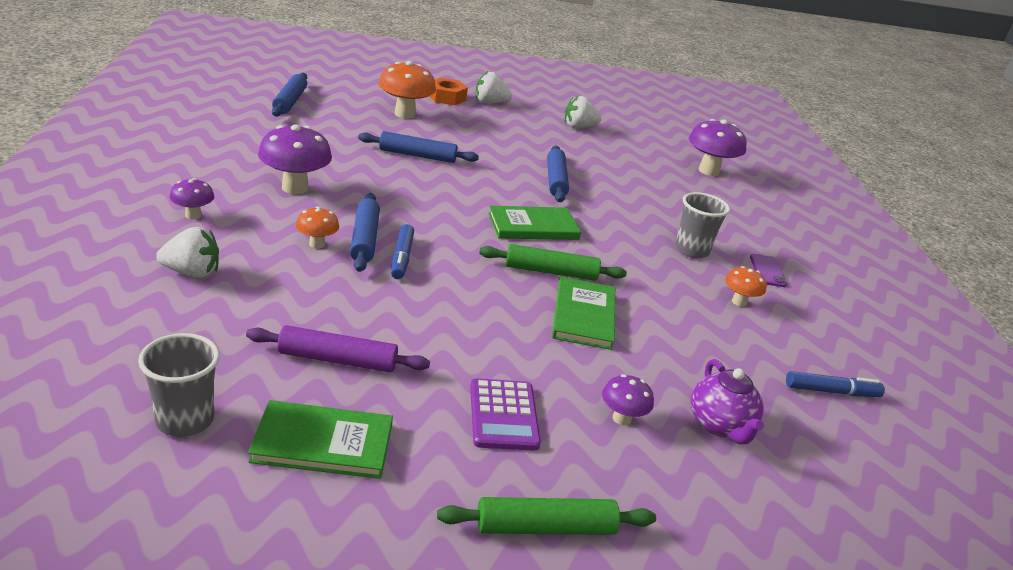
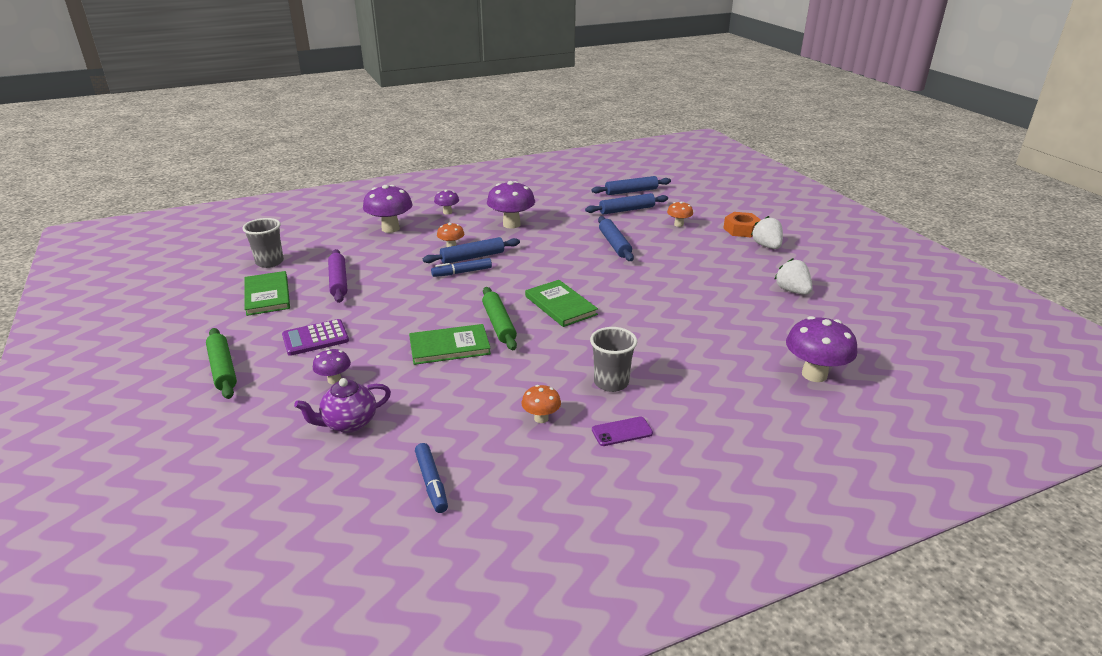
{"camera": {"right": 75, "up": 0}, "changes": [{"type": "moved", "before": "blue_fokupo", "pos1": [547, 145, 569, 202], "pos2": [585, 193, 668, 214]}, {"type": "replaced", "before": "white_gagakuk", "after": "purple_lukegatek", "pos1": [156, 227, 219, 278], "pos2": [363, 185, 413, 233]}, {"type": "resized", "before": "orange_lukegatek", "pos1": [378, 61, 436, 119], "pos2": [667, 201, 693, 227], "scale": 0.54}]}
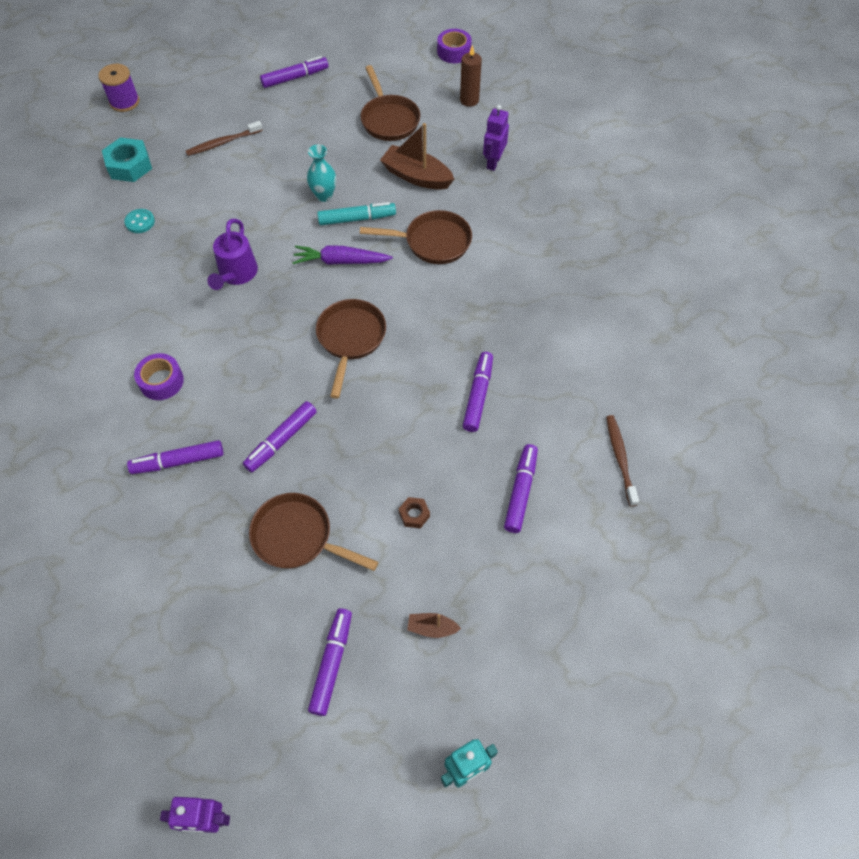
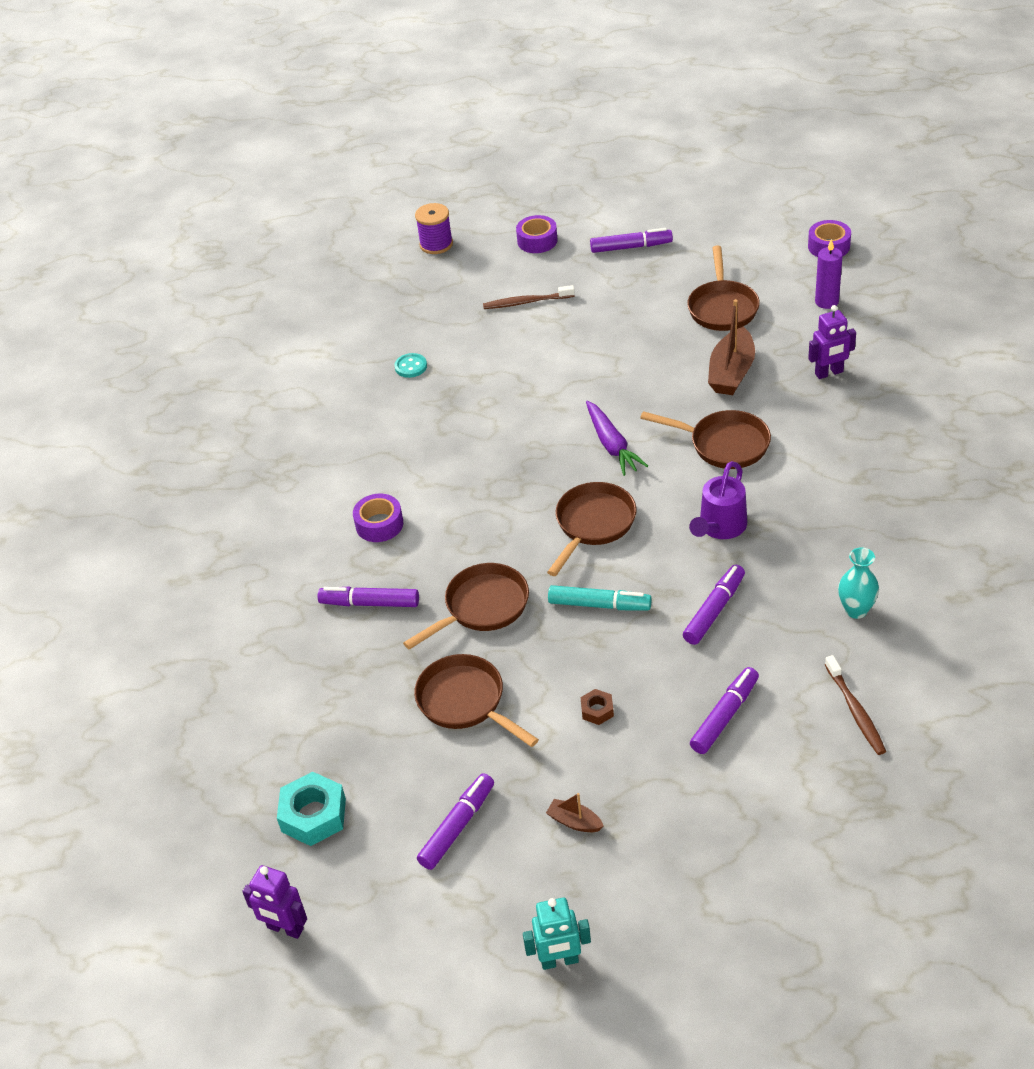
{"camera": {"right": 25, "up": -15}, "changes": [{"type": "added", "after": "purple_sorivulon", "pos2": [516, 215, 558, 253]}, {"type": "moved", "before": "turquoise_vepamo", "pos1": [102, 137, 152, 182], "pos2": [277, 772, 346, 846]}, {"type": "moved", "before": "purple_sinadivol", "pos1": [207, 219, 258, 290], "pos2": [689, 461, 747, 539]}, {"type": "moved", "before": "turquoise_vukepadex", "pos1": [307, 145, 336, 202], "pos2": [838, 547, 879, 619]}, {"type": "moved", "before": "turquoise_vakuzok", "pos1": [317, 202, 396, 225], "pos2": [548, 585, 652, 610]}, {"type": "replaced", "before": "purple_vakuzok", "after": "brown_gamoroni", "pos1": [243, 401, 317, 472], "pos2": [403, 563, 529, 650]}, {"type": "recoloured", "before": "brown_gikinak", "after": "purple_gikinak", "pos1": [460, 45, 482, 107], "pos2": [815, 239, 843, 309]}, {"type": "turned", "before": "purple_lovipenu", "pos1": [292, 245, 393, 265], "pos2": [586, 401, 648, 476], "turn": -135}, {"type": "turned", "before": "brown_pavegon", "pos1": [380, 123, 454, 190], "pos2": [708, 299, 755, 395], "turn": -120}, {"type": "turned", "before": "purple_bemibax", "pos1": [483, 105, 509, 171], "pos2": [808, 305, 856, 379], "turn": -150}, {"type": "turned", "before": "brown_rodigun", "pos1": [606, 415, 639, 506], "pos2": [825, 655, 886, 755], "turn": 150}]}
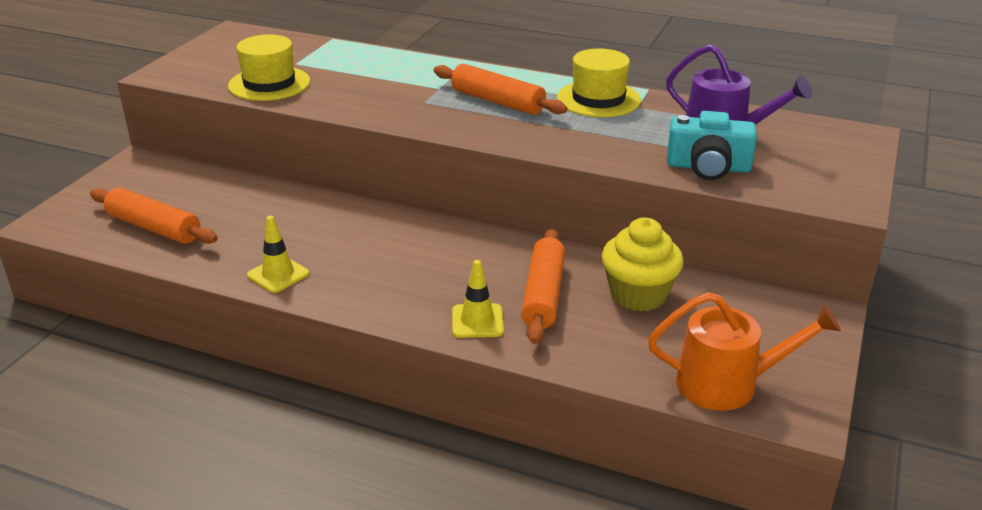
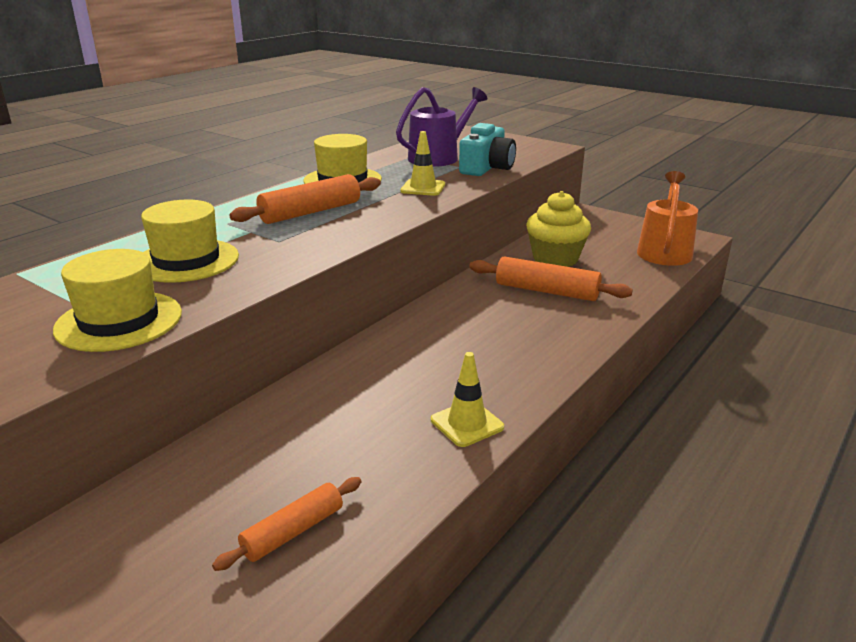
{"camera": {"right": -75, "up": -5}, "changes": [{"type": "added", "after": "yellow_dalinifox", "pos2": [141, 200, 239, 283]}, {"type": "moved", "before": "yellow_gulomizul", "pos1": [452, 260, 504, 338], "pos2": [400, 131, 445, 196]}, {"type": "resized", "before": "orange_fokupo", "pos1": [90, 187, 218, 244], "pos2": [212, 477, 362, 571], "scale": 0.64}]}
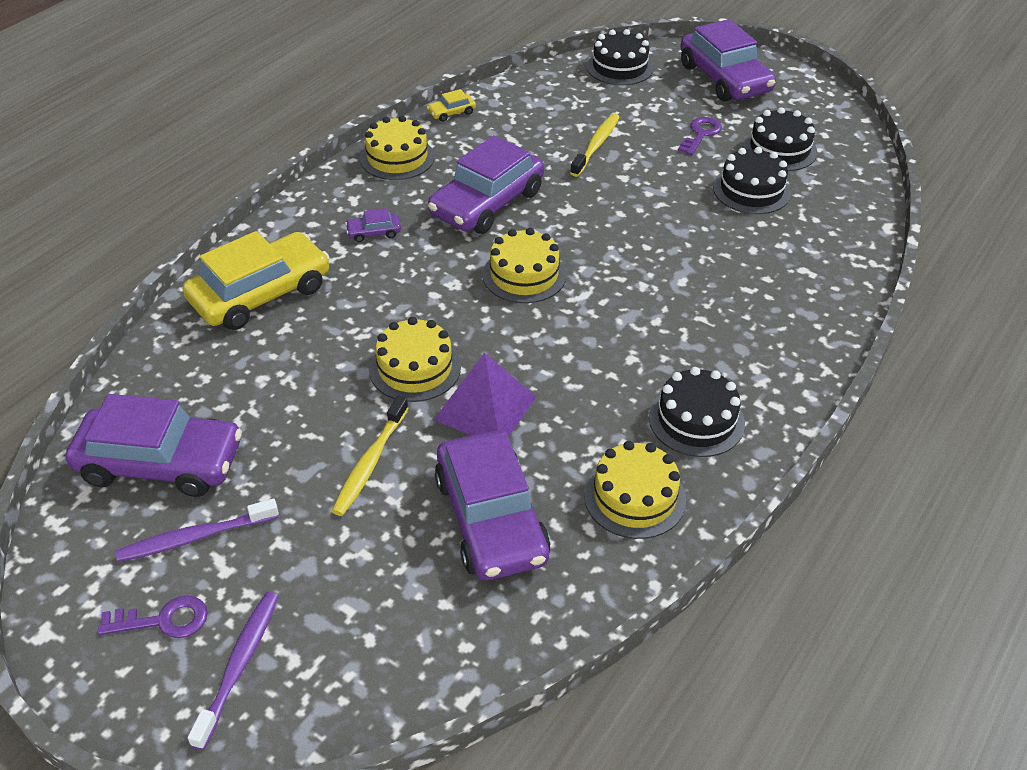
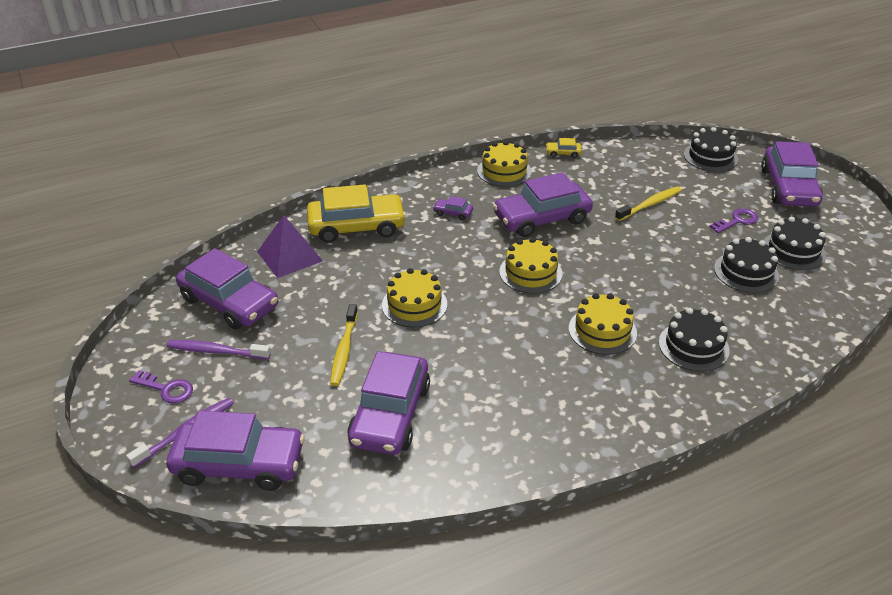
{"camera": {"right": 30, "up": -5}, "changes": [{"type": "added", "after": "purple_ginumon", "pos2": [166, 410, 305, 491]}, {"type": "moved", "before": "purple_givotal", "pos1": [434, 352, 536, 437], "pos2": [257, 215, 323, 278]}, {"type": "moved", "before": "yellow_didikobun", "pos1": [584, 441, 686, 539], "pos2": [569, 293, 637, 355]}, {"type": "moved", "before": "black_didikobun", "pos1": [649, 367, 745, 457], "pos2": [659, 308, 730, 371]}, {"type": "turned", "before": "yellow_rodigun", "pos1": [332, 395, 408, 516], "pos2": [330, 304, 358, 386], "turn": -45}]}
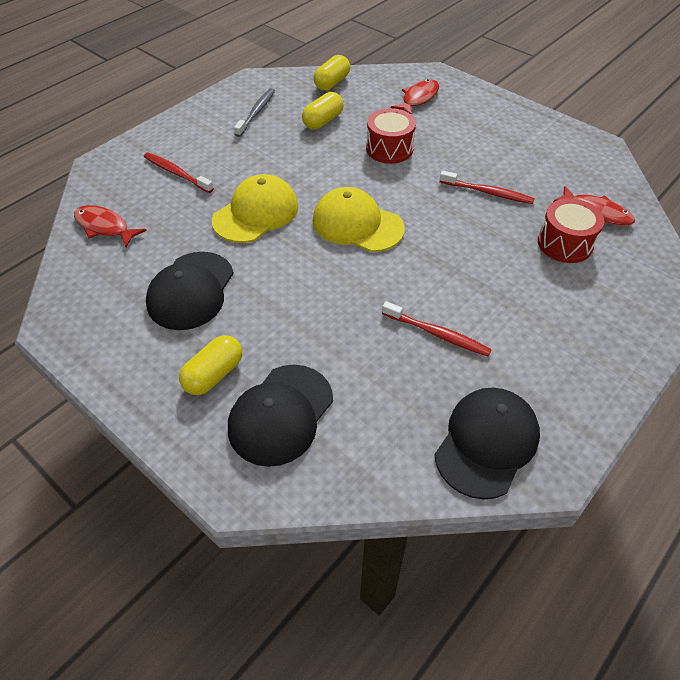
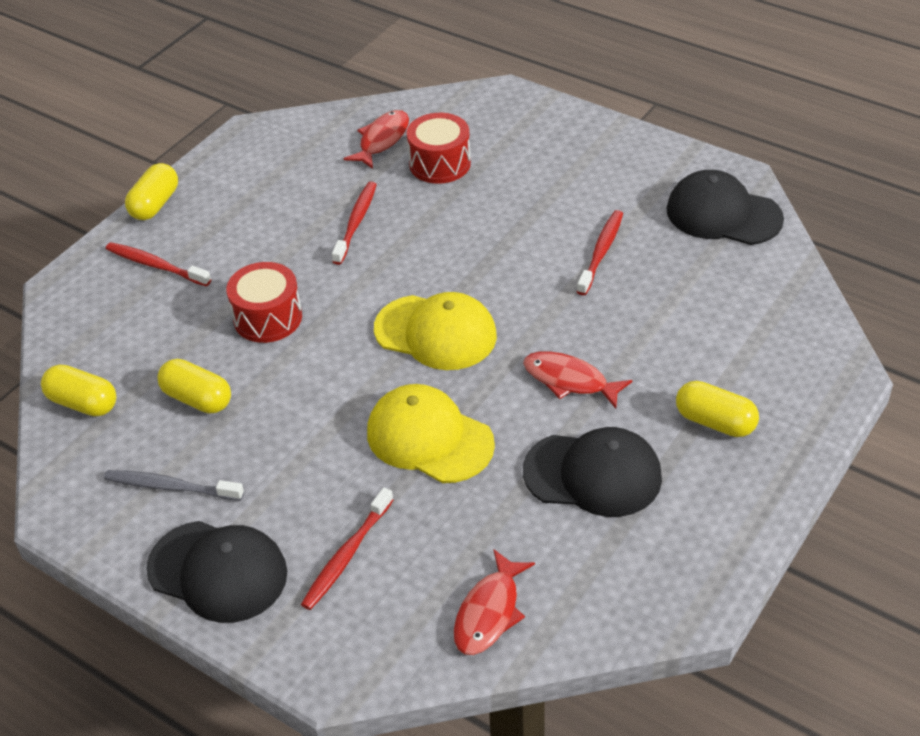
{"camera": {"right": -95, "up": -5}, "changes": [{"type": "added", "after": "red_rodigun", "pos2": [106, 242, 211, 286]}, {"type": "added", "after": "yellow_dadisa", "pos2": [125, 163, 178, 220]}, {"type": "moved", "before": "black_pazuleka", "pos1": [228, 365, 333, 467], "pos2": [146, 521, 287, 623]}, {"type": "moved", "before": "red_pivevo", "pos1": [391, 79, 439, 115], "pos2": [523, 351, 632, 408]}, {"type": "turned", "before": "yellow_pazuleka", "pos1": [313, 187, 405, 252], "pos2": [374, 292, 497, 370], "turn": -90}]}
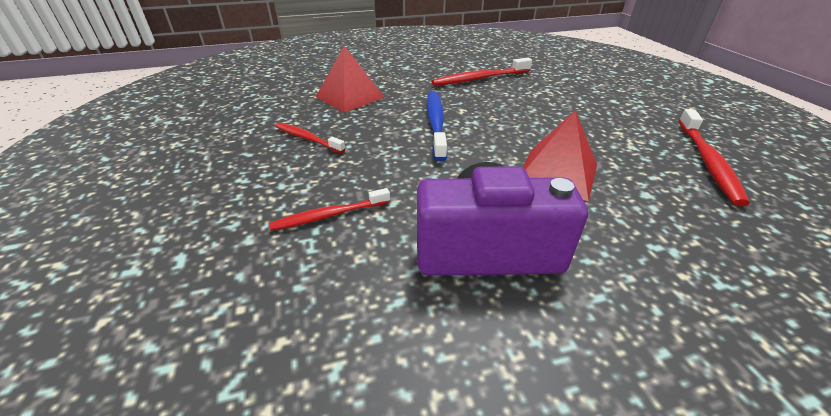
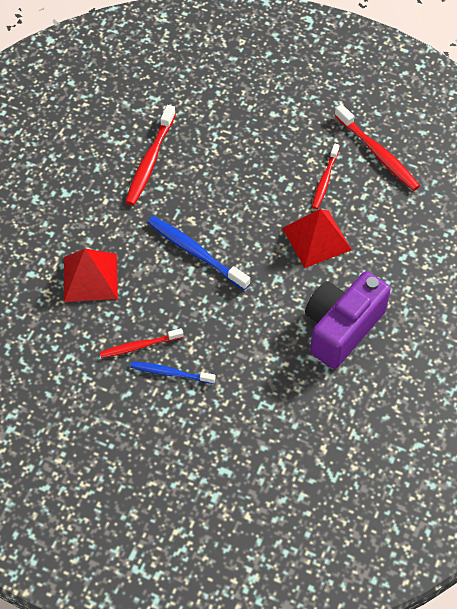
{"camera": {"right": -50, "up": 20}, "changes": [{"type": "added", "after": "blue_rodigun", "pos2": [130, 362, 215, 384]}, {"type": "moved", "before": "red_rodigun", "pos1": [269, 188, 390, 231], "pos2": [312, 144, 339, 209]}]}
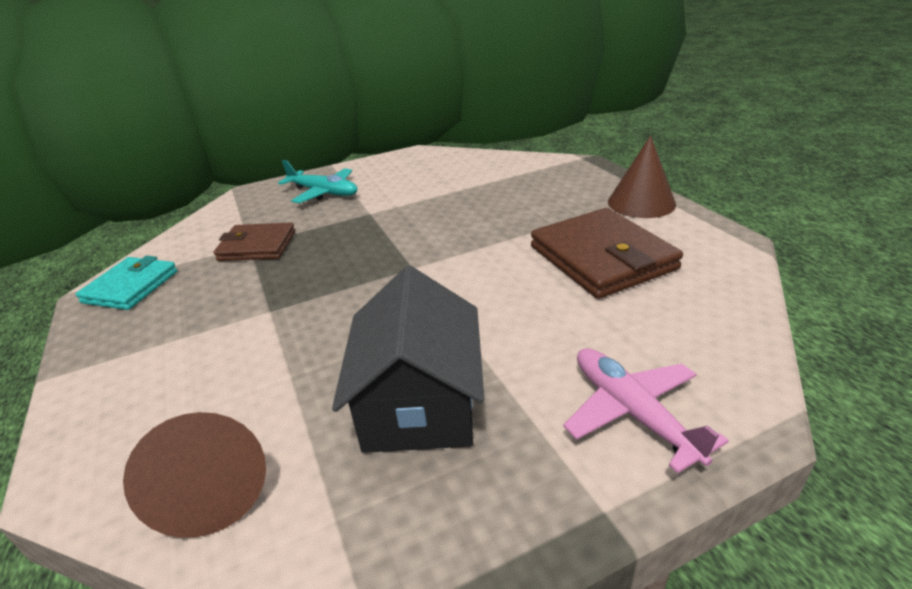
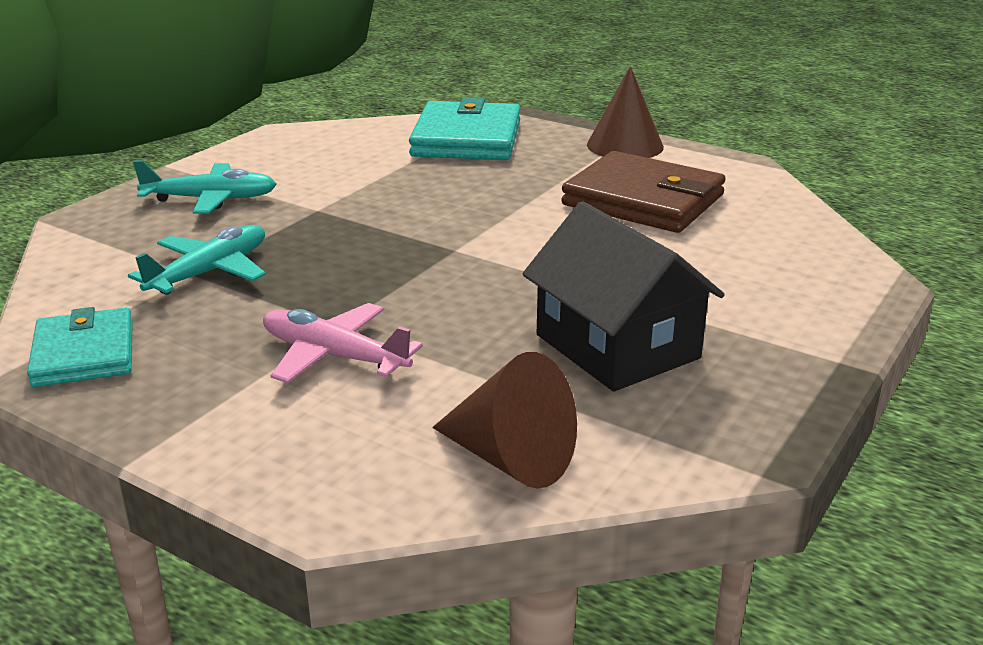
{"camera": {"right": -35, "up": -5}, "changes": [{"type": "added", "after": "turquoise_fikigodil", "pos2": [409, 97, 520, 160]}, {"type": "moved", "before": "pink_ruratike", "pos1": [563, 348, 729, 474], "pos2": [263, 303, 423, 383]}, {"type": "replaced", "before": "brown_fikigodil", "after": "turquoise_ruratike", "pos1": [214, 222, 295, 261], "pos2": [128, 225, 266, 295]}]}
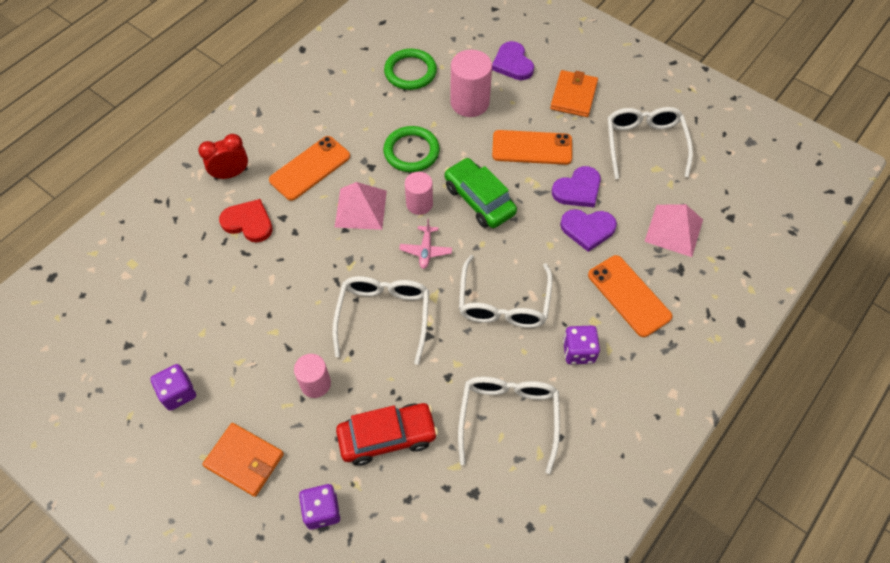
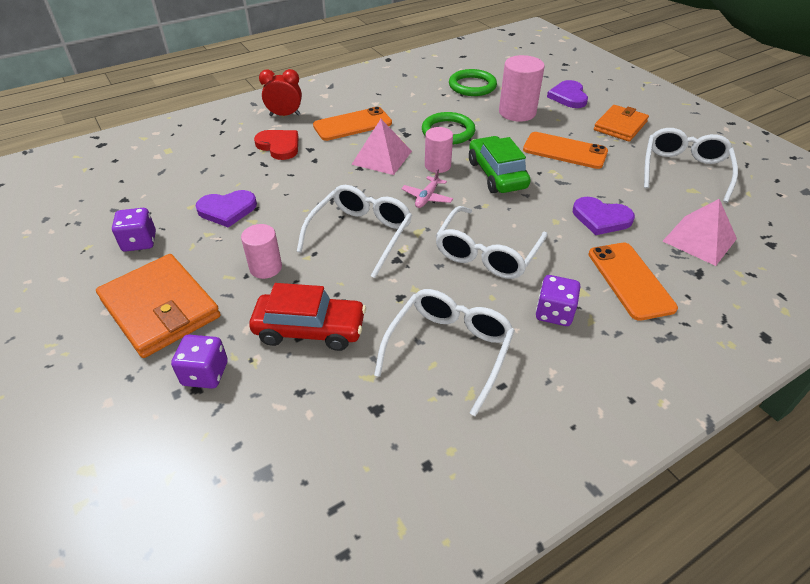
{"camera": {"right": 20, "up": -15}, "changes": [{"type": "moved", "before": "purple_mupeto", "pos1": [552, 166, 601, 207], "pos2": [195, 190, 257, 228]}, {"type": "resized", "before": "orange_fikigodil", "pos1": [202, 423, 284, 497], "pos2": [96, 254, 221, 358], "scale": 1.51}]}
